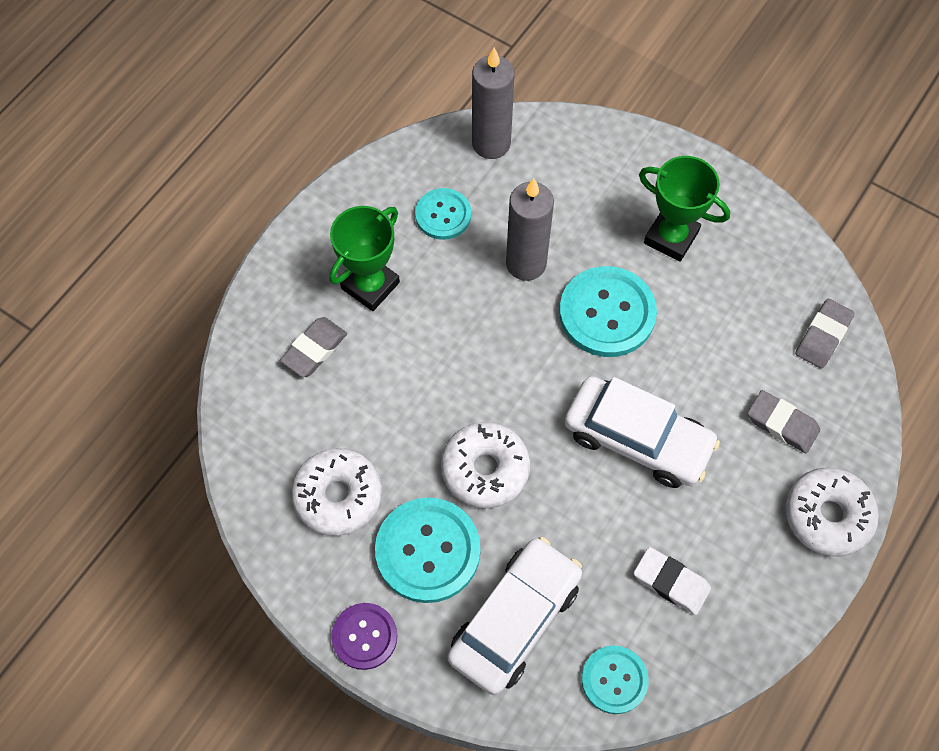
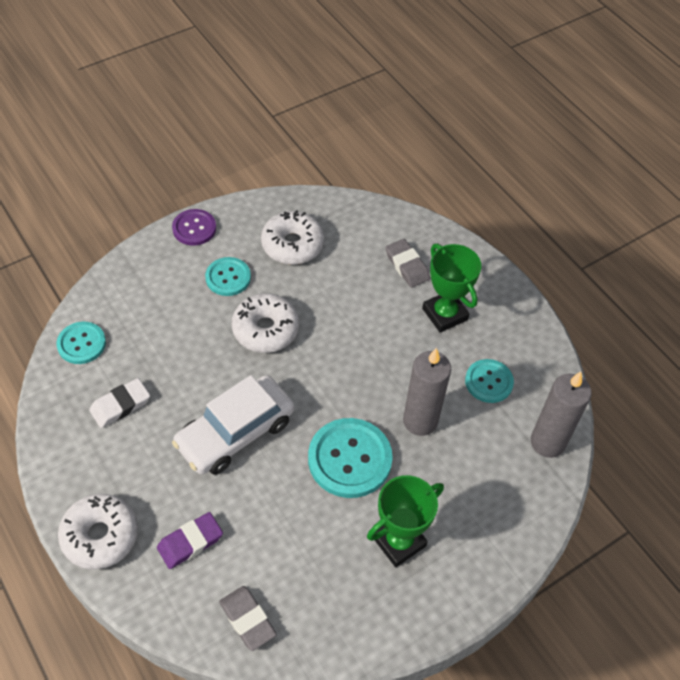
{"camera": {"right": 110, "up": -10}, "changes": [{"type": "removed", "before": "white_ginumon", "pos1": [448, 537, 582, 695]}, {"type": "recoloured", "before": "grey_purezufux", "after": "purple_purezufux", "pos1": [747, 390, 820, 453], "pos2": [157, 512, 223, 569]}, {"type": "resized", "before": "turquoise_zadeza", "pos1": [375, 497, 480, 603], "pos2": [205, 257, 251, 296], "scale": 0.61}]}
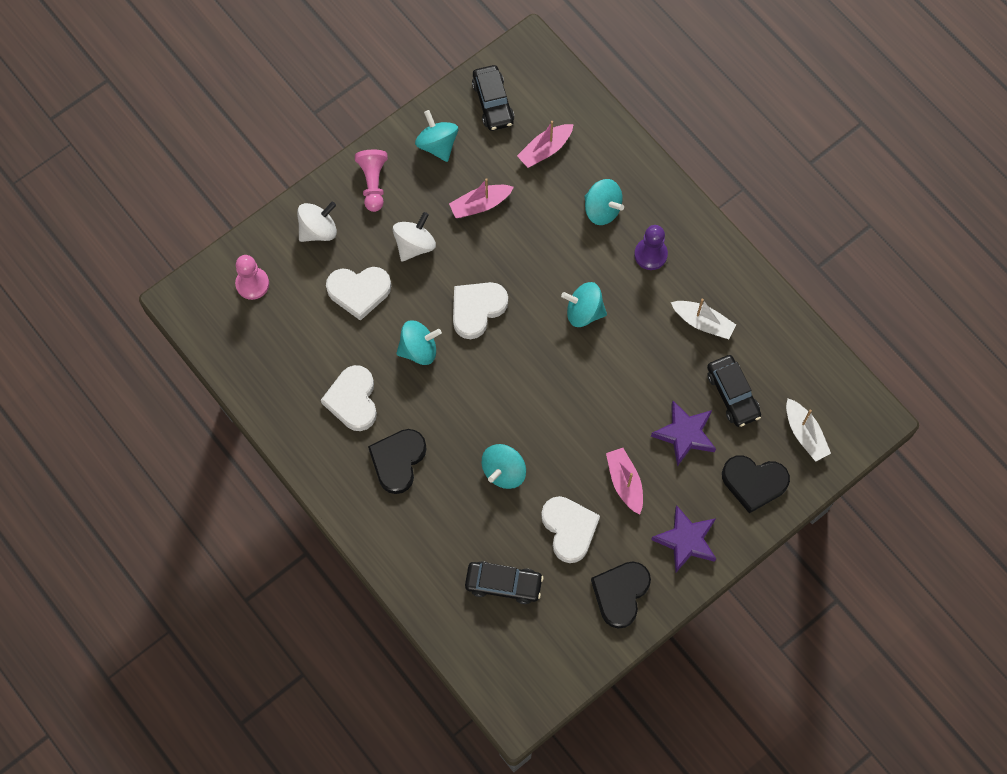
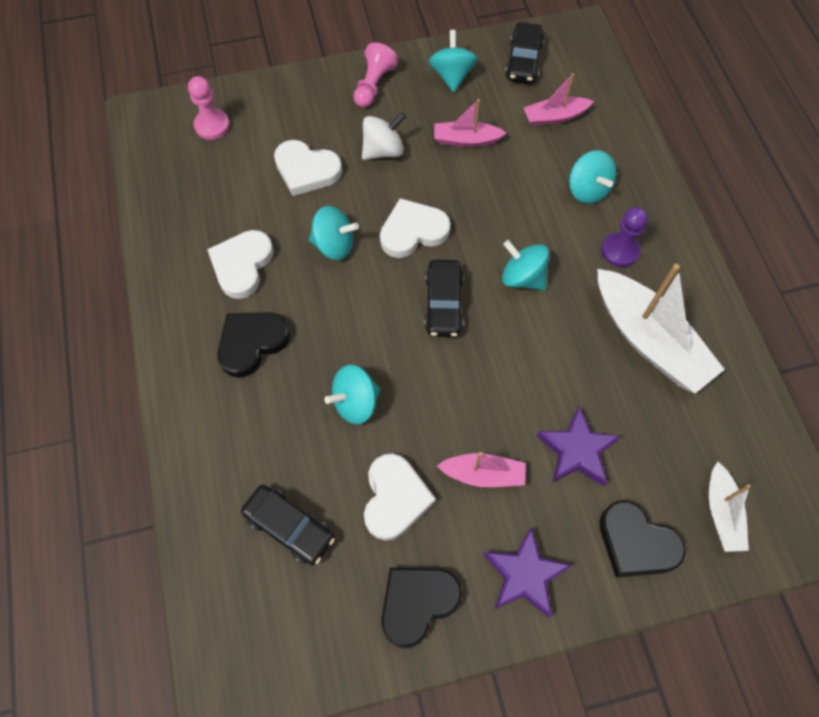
{"camera": {"right": 25, "up": -5}, "changes": [{"type": "removed", "before": "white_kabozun", "pos1": [297, 202, 337, 242]}, {"type": "moved", "before": "black_ginumon", "pos1": [707, 355, 761, 427], "pos2": [424, 260, 464, 337]}, {"type": "turned", "before": "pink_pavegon", "pos1": [606, 448, 643, 515], "pos2": [437, 452, 526, 487], "turn": 90}, {"type": "resized", "before": "white_pavegon", "pos1": [671, 299, 736, 339], "pos2": [597, 264, 725, 393], "scale": 1.9}]}
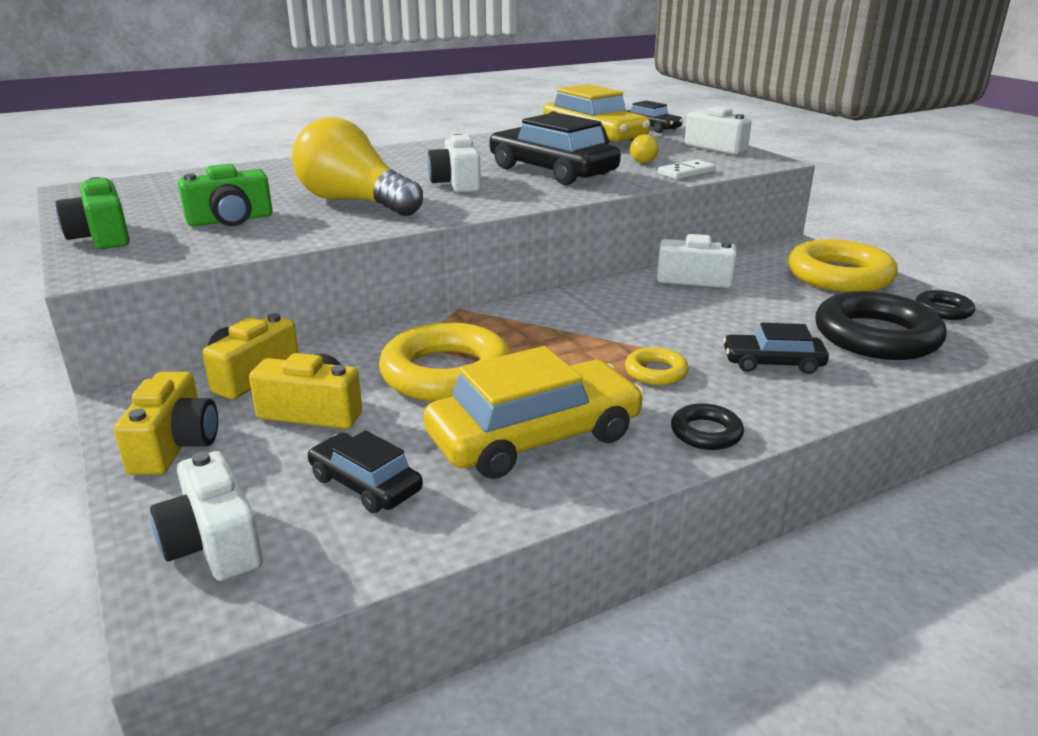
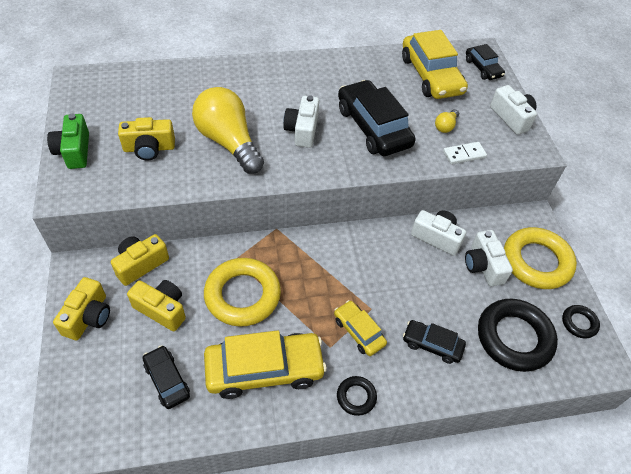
{"camera": {"right": 15, "up": 25}, "changes": [{"type": "moved", "before": "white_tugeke", "pos1": [150, 451, 263, 581], "pos2": [465, 230, 513, 286]}, {"type": "replaced", "before": "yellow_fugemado", "after": "yellow_ginumon", "pos1": [625, 347, 689, 385], "pos2": [334, 300, 387, 356]}, {"type": "recoloured", "before": "green_tugeke", "after": "yellow_tugeke", "pos1": [178, 164, 273, 227], "pos2": [118, 117, 175, 161]}]}
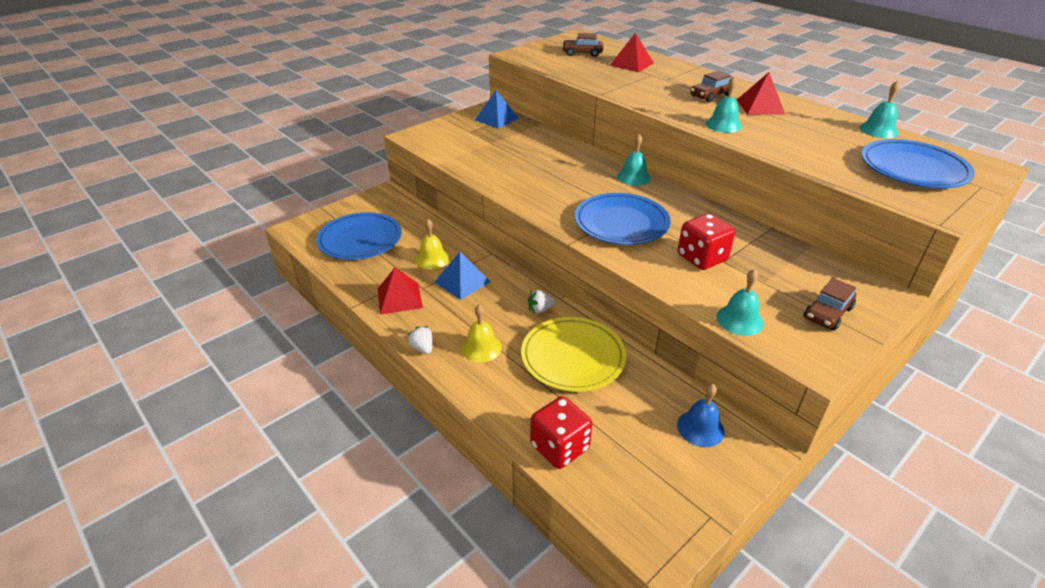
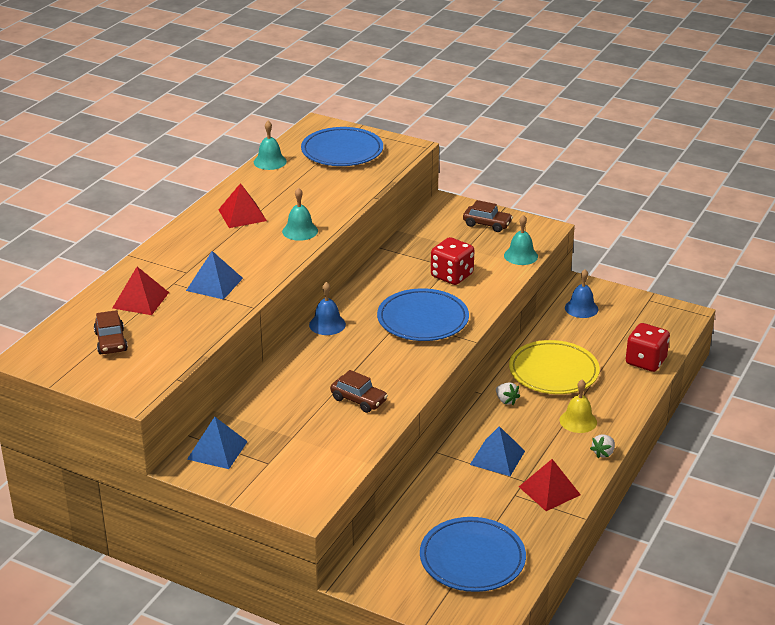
{"camera": {"right": -110, "up": -5}, "changes": [{"type": "removed", "before": "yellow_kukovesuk", "pos1": [415, 219, 450, 270]}, {"type": "added", "after": "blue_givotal", "pos2": [186, 251, 243, 300]}, {"type": "moved", "before": "brown_ginumon", "pos1": [690, 70, 732, 102], "pos2": [330, 370, 388, 413]}, {"type": "recoloured", "before": "turquoise_kukovesuk", "after": "blue_kukovesuk", "pos1": [617, 134, 651, 186], "pos2": [309, 282, 346, 335]}]}
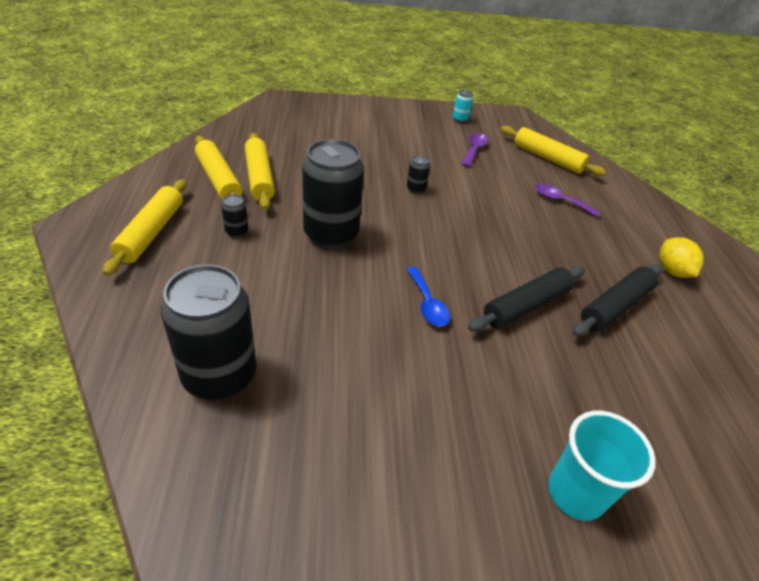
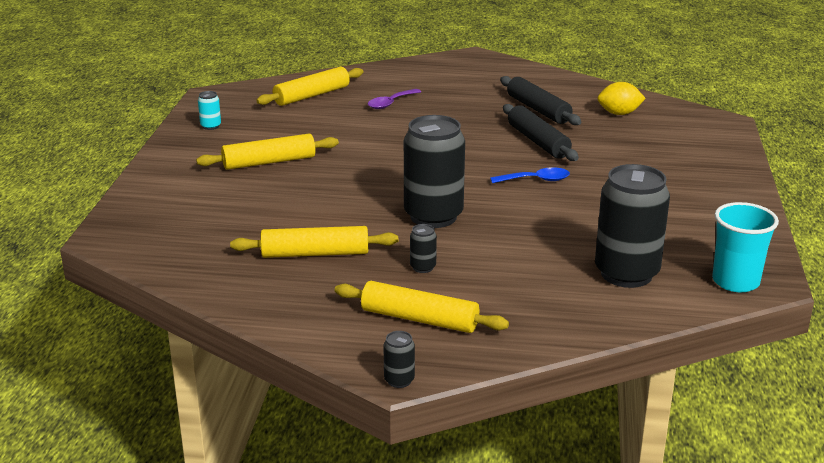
{"camera": {"right": -75, "up": -15}, "changes": [{"type": "removed", "before": "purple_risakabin", "pos1": [462, 133, 488, 167]}, {"type": "moved", "before": "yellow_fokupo", "pos1": [195, 136, 242, 200], "pos2": [196, 134, 339, 170]}, {"type": "moved", "before": "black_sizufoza", "pos1": [407, 155, 430, 194], "pos2": [383, 331, 415, 388]}, {"type": "moved", "before": "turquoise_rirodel", "pos1": [548, 411, 656, 521], "pos2": [712, 202, 779, 293]}, {"type": "moved", "before": "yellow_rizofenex", "pos1": [659, 237, 704, 278], "pos2": [597, 82, 646, 115]}]}
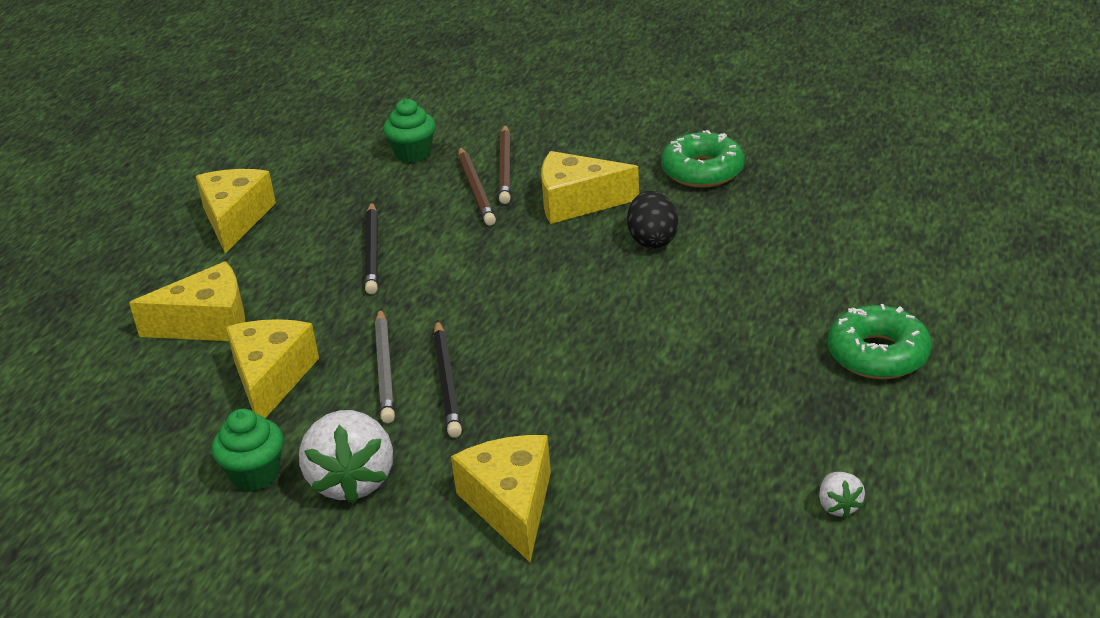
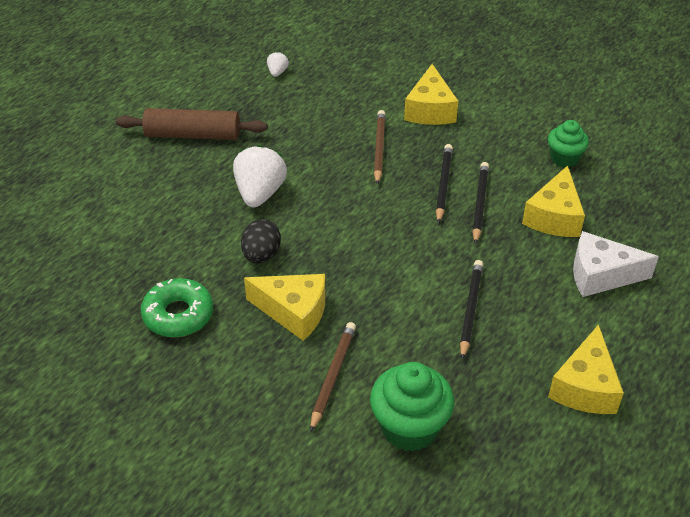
{"camera": {"right": -165, "up": 10}, "changes": [{"type": "moved", "before": "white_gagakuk", "pos1": [299, 410, 393, 504], "pos2": [233, 145, 287, 208]}, {"type": "moved", "before": "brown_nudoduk", "pos1": [458, 147, 496, 226], "pos2": [374, 110, 386, 185]}, {"type": "replaced", "before": "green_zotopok", "after": "brown_fokupo", "pos1": [827, 304, 931, 379], "pos2": [116, 108, 267, 140]}, {"type": "recoloured", "before": "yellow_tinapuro", "after": "white_tinapuro", "pos1": [129, 261, 245, 341], "pos2": [573, 231, 659, 297]}, {"type": "recoloured", "before": "grey_nudoduk", "after": "black_nudoduk", "pos1": [375, 309, 395, 423], "pos2": [472, 162, 489, 244]}, {"type": "resized", "before": "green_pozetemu", "pos1": [383, 99, 436, 163], "pos2": [370, 362, 454, 452], "scale": 1.58}]}
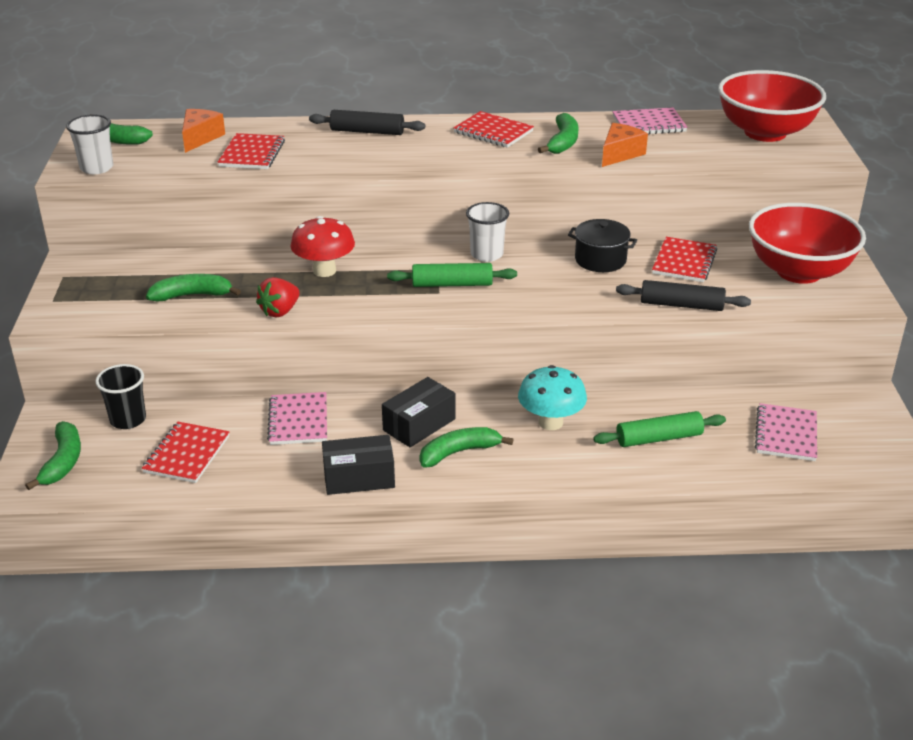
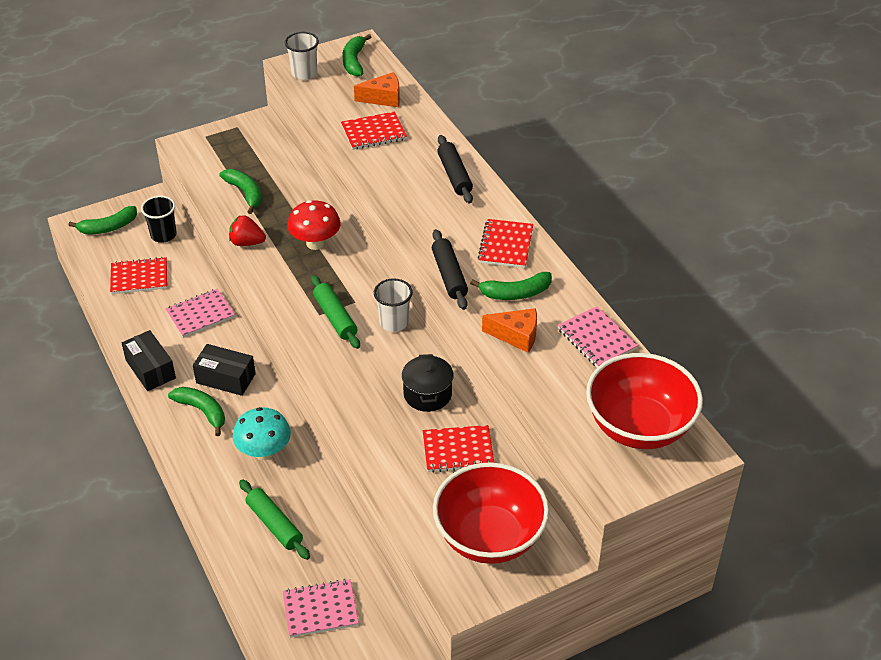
{"camera": {"right": 65, "up": 10}, "changes": [{"type": "moved", "before": "black_fokupo", "pos1": [616, 280, 751, 311], "pos2": [432, 229, 468, 310]}]}
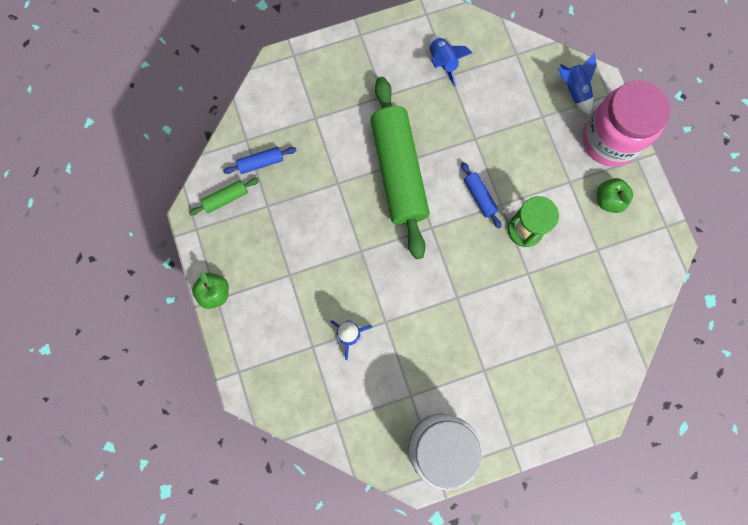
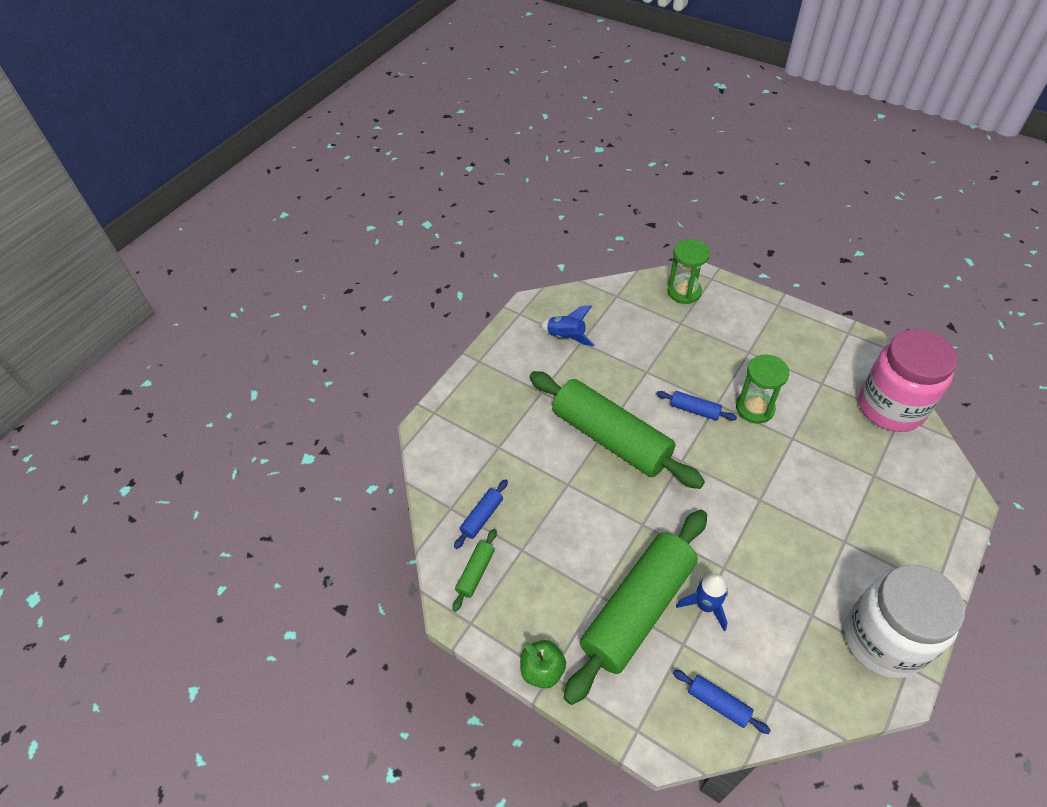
{"camera": {"right": -35, "up": -25}, "changes": [{"type": "removed", "before": "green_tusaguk", "pos1": [597, 178, 633, 213]}, {"type": "added", "after": "green_fokupo", "pos2": [564, 510, 707, 705]}, {"type": "added", "after": "blue_fokupo", "pos2": [673, 669, 771, 734]}, {"type": "moved", "before": "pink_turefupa", "pos1": [582, 80, 670, 166], "pos2": [859, 329, 957, 432]}, {"type": "replaced", "before": "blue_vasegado", "after": "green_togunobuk", "pos1": [558, 52, 597, 114], "pos2": [668, 239, 710, 304]}]}
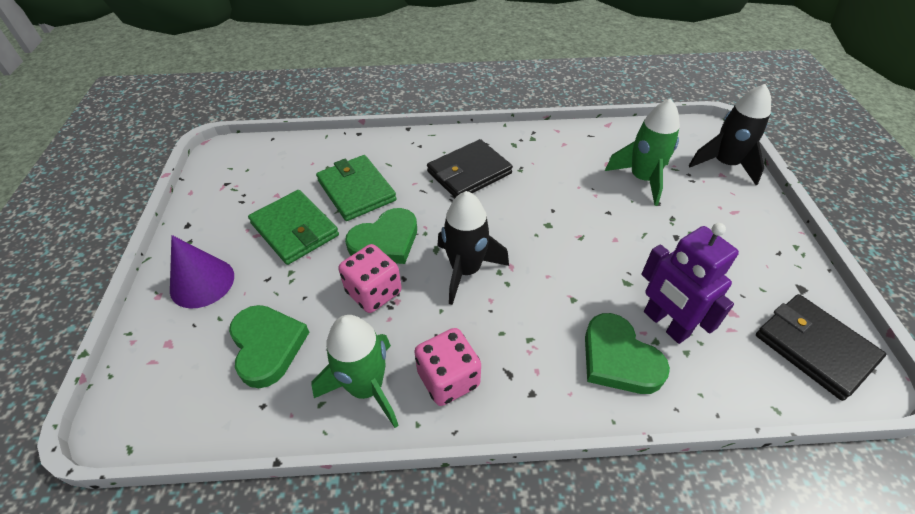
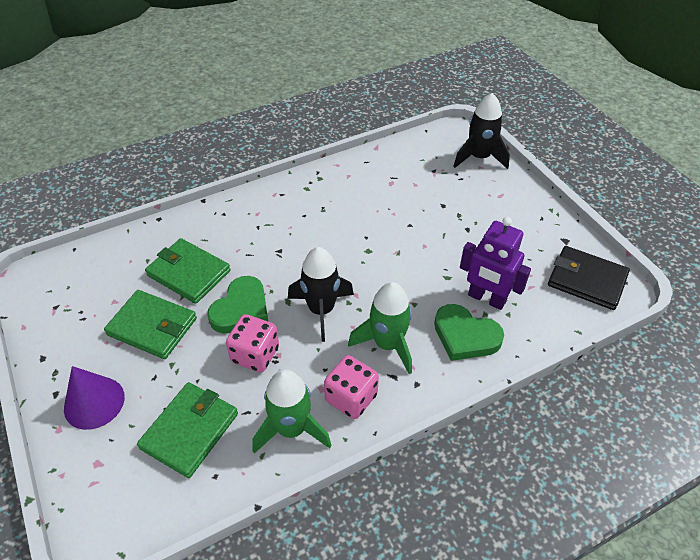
{"camera": {"right": -25, "up": 0}, "changes": [{"type": "removed", "before": "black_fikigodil", "pos1": [427, 139, 513, 198]}, {"type": "moved", "before": "green_vasegado", "pos1": [605, 99, 680, 206], "pos2": [348, 282, 412, 374]}, {"type": "replaced", "before": "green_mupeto", "after": "green_fikigodil", "pos1": [229, 305, 309, 388], "pos2": [137, 382, 238, 478]}]}
